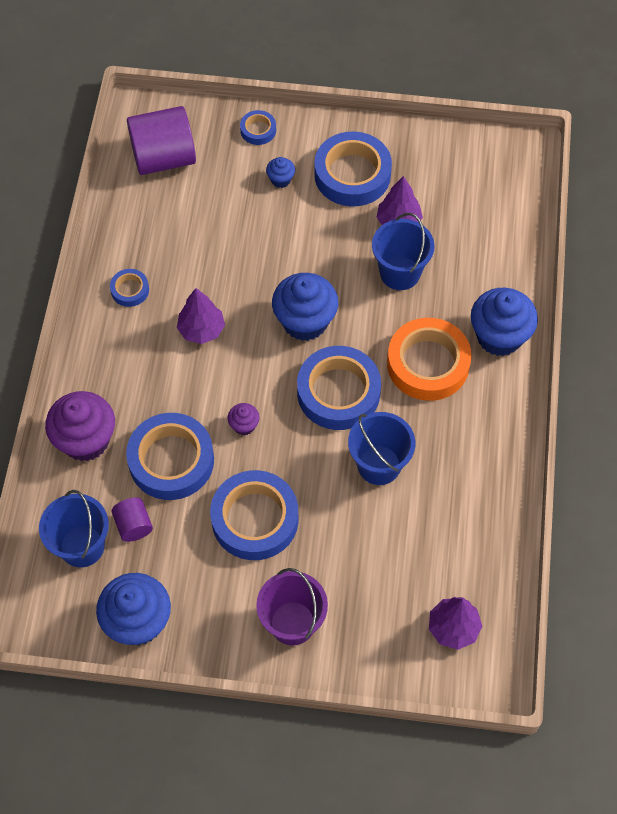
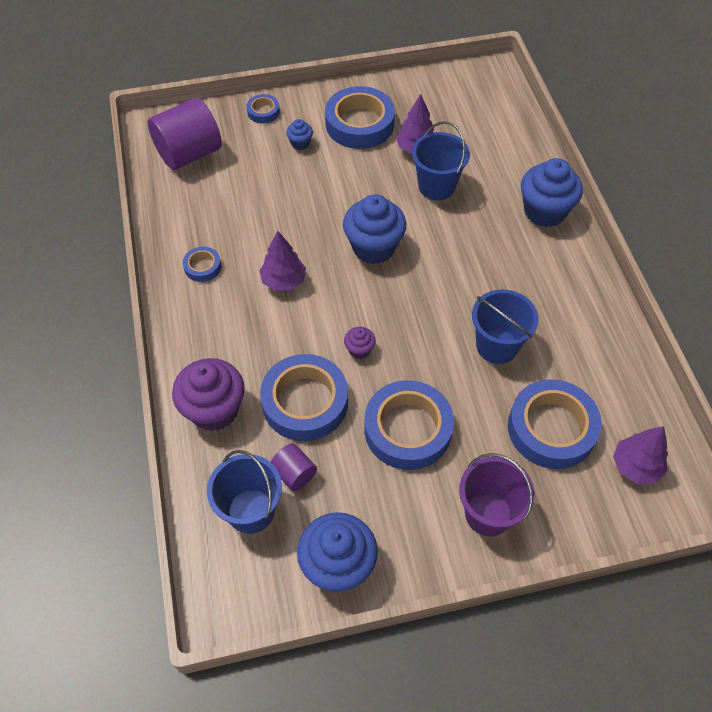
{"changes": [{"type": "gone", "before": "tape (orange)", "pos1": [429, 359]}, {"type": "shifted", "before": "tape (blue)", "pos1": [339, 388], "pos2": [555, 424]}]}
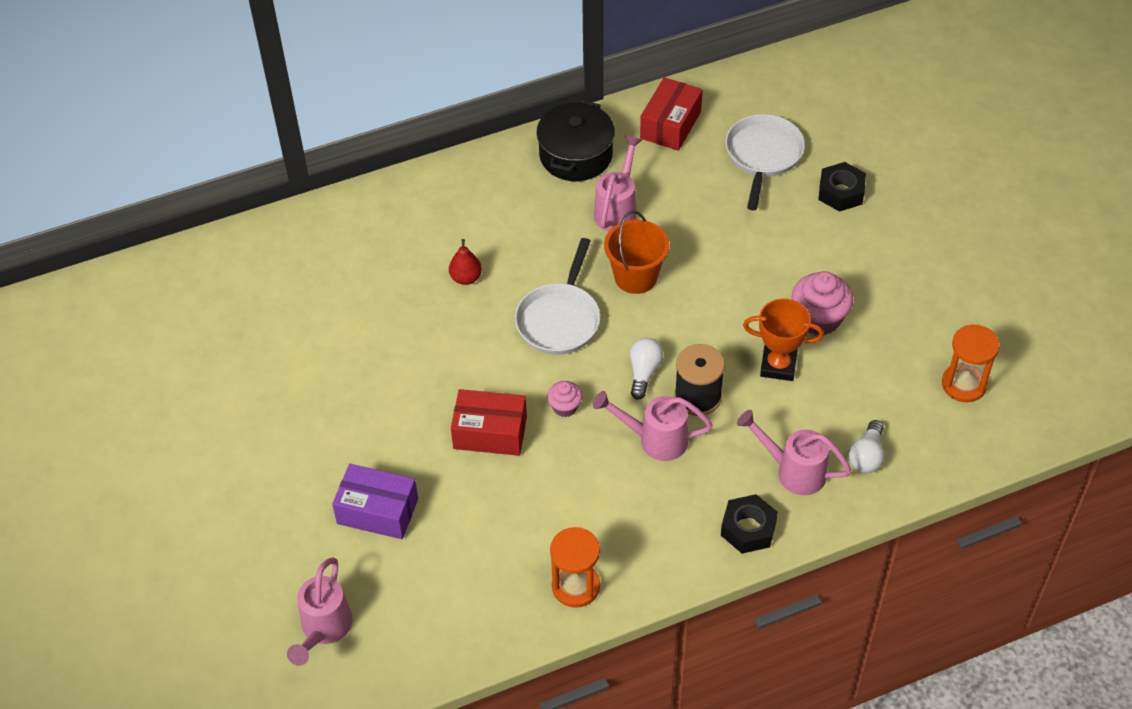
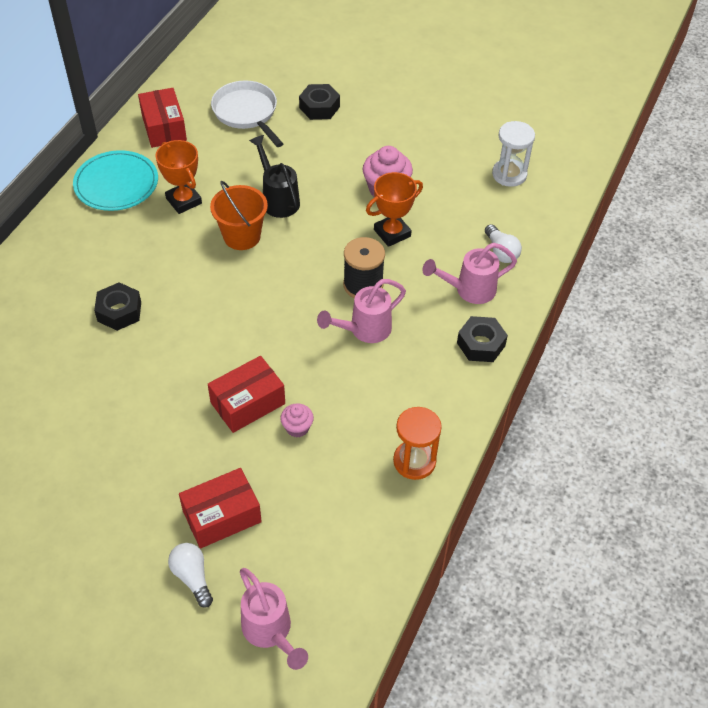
{"changes": [{"type": "swapped", "before": "pot (black)", "after": "plate (turquoise)", "pos1": [575, 140], "pos2": [115, 180]}, {"type": "swapped", "before": "watering can (pink)", "after": "trophy (orange)", "pos1": [618, 183], "pos2": [178, 177]}, {"type": "gone", "before": "pan (white)", "pos1": [557, 296]}, {"type": "swapped", "before": "pear (red)", "after": "nut (black)", "pos1": [465, 262], "pos2": [117, 306]}, {"type": "repainted", "before": "hourglass (orange)", "after": "hourglass (white)", "pos1": [971, 363], "pos2": [513, 154]}, {"type": "shifted", "before": "light bulb (white)", "pos1": [647, 368], "pos2": [190, 575]}, {"type": "shifted", "before": "cupcake (pink)", "pos1": [564, 399], "pos2": [297, 420]}, {"type": "repainted", "before": "box (purple)", "after": "box (red)", "pos1": [375, 501], "pos2": [220, 508]}, {"type": "new", "after": "watering can (black)", "pos2": [274, 176]}]}
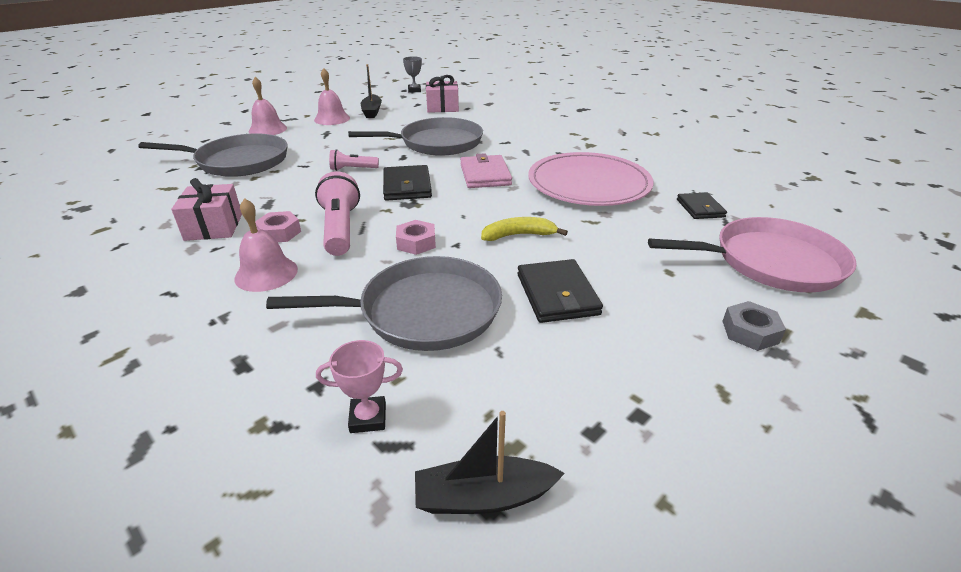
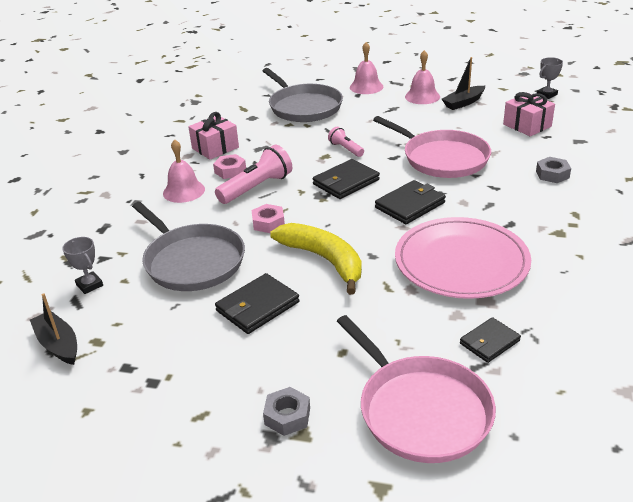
{"changes": [{"type": "repainted", "before": "pan (grey)", "after": "pan (pink)", "pos1": [415, 136], "pos2": [432, 147]}, {"type": "repainted", "before": "wallet (pink)", "after": "wallet (black)", "pos1": [486, 170], "pos2": [410, 202]}, {"type": "scaled", "before": "banana (yellow)", "pos1": [524, 229], "pos2": [316, 259], "scale": 1.68}, {"type": "repainted", "before": "trophy (pink)", "after": "trophy (grey)", "pos1": [359, 386], "pos2": [82, 265]}, {"type": "new", "after": "nut (grey)", "pos2": [553, 170]}]}
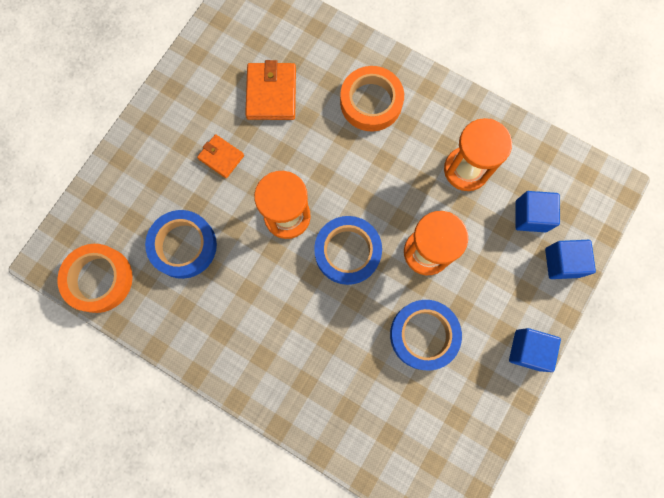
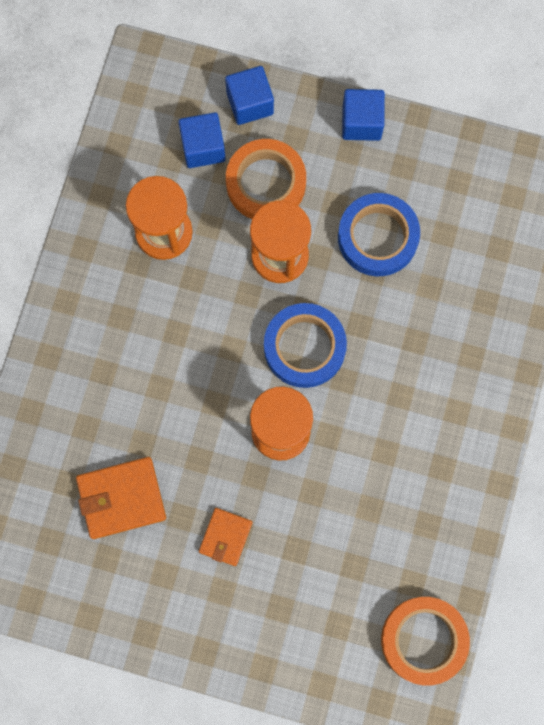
{"changes": [{"type": "shifted", "before": "tape (orange)", "pos1": [372, 99], "pos2": [266, 179]}, {"type": "gone", "before": "tape (blue)", "pos1": [181, 244]}]}
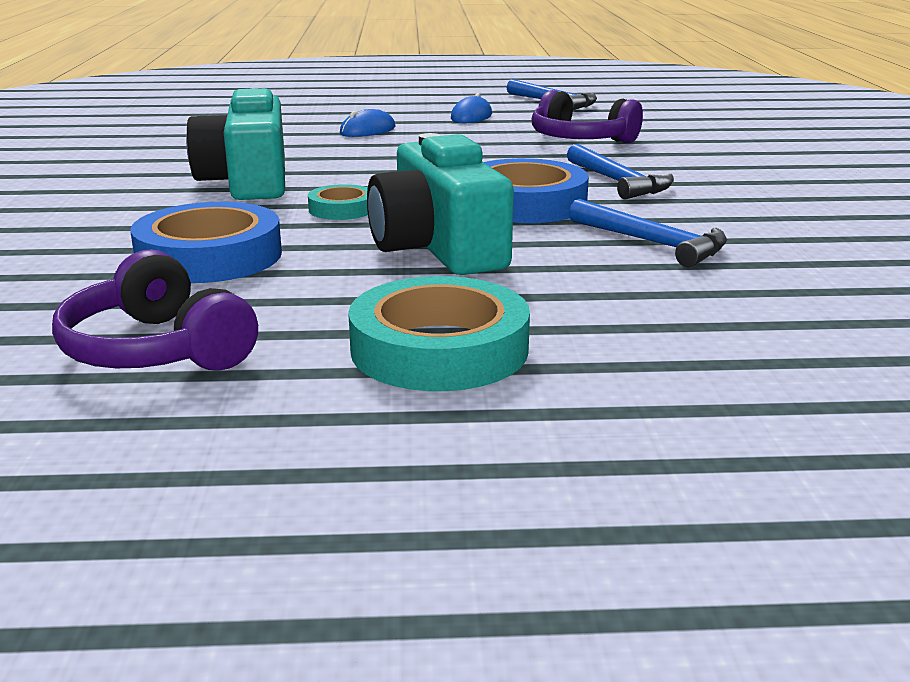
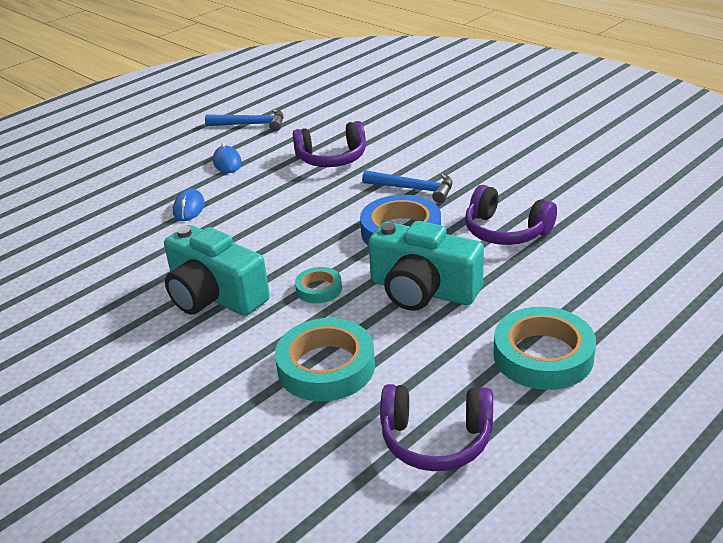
{"changes": [{"type": "swapped", "before": "hammer (blue)", "after": "headphones (purple)", "pos1": [648, 233], "pos2": [511, 215]}, {"type": "repainted", "before": "tape (blue)", "after": "tape (turquoise)", "pos1": [206, 242], "pos2": [325, 359]}]}
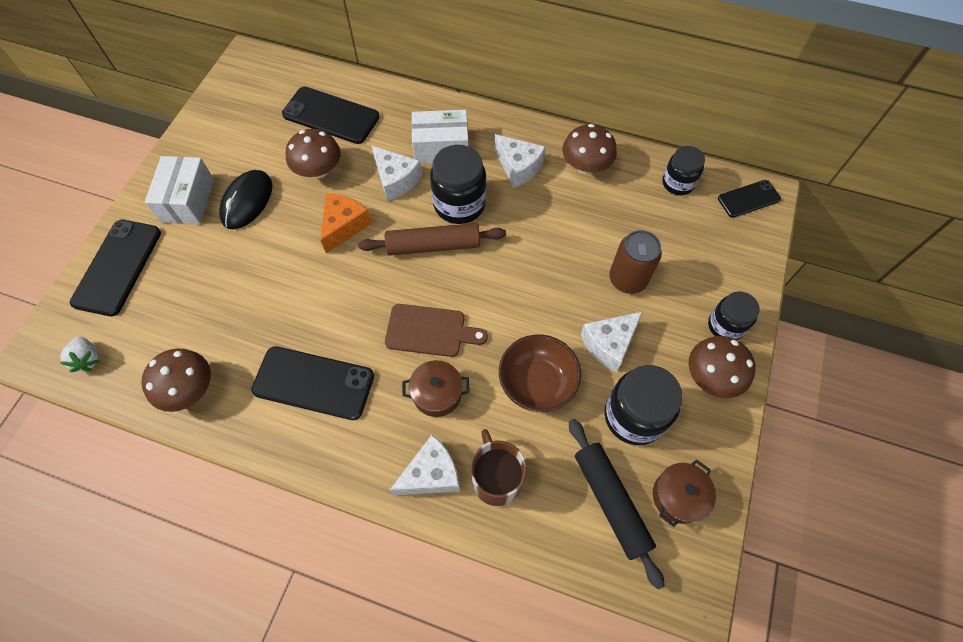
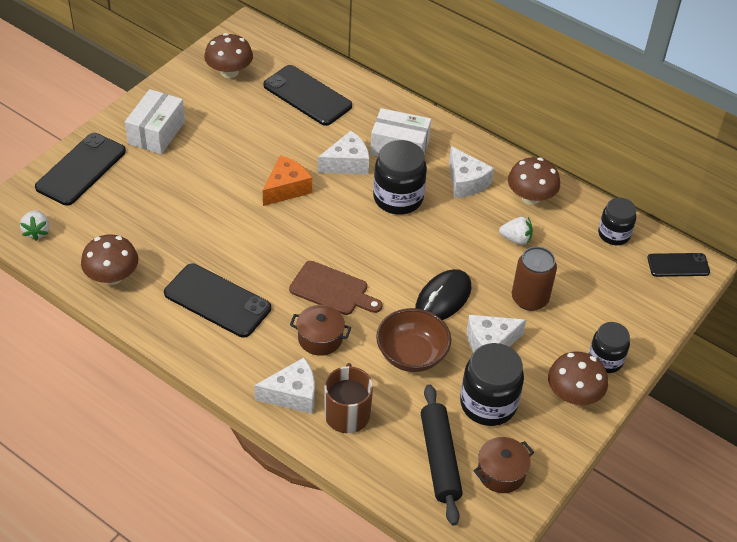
{"changes": [{"type": "shifted", "before": "mushroom (brown)", "pos1": [313, 153], "pos2": [228, 55]}, {"type": "rotated", "before": "cheese (white)", "pos1": [396, 173], "pos2": [343, 152], "turn": -90}, {"type": "shifted", "before": "mouse (black)", "pos1": [245, 199], "pos2": [443, 294]}, {"type": "gone", "before": "rolling pin (brown)", "pos1": [432, 239]}, {"type": "new", "after": "strawberry (white)", "pos2": [516, 231]}]}
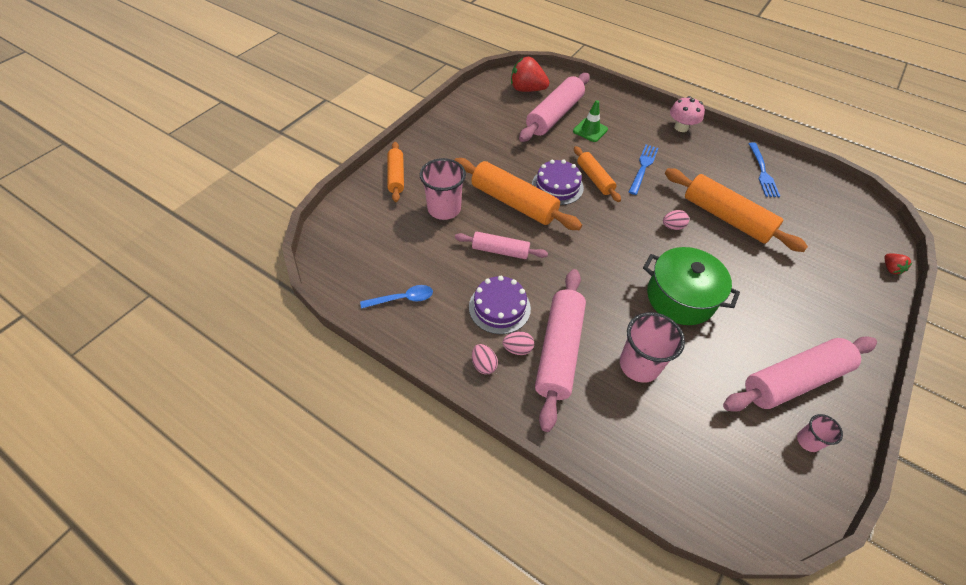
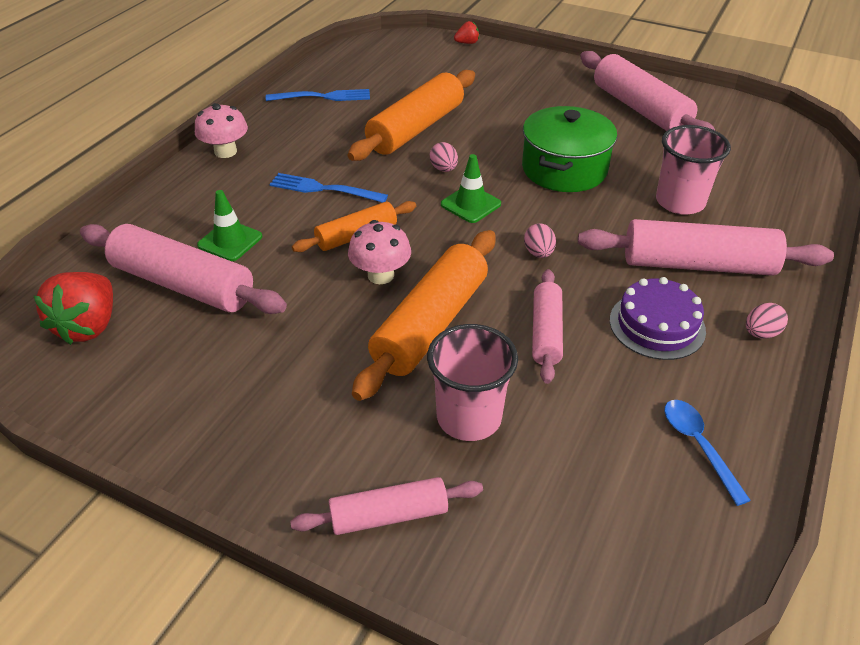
{"changes": [{"type": "repainted", "before": "rolling pin (orange)", "after": "rolling pin (pink)", "pos1": [396, 172], "pos2": [386, 506]}, {"type": "swapped", "before": "cake (purple)", "after": "mushroom (pink)", "pos1": [558, 182], "pos2": [379, 252]}, {"type": "shifted", "before": "egg (pink)", "pos1": [518, 343], "pos2": [540, 240]}, {"type": "gone", "before": "cup (pink)", "pos1": [820, 433]}, {"type": "new", "after": "traffic cone (green)", "pos2": [471, 188]}]}
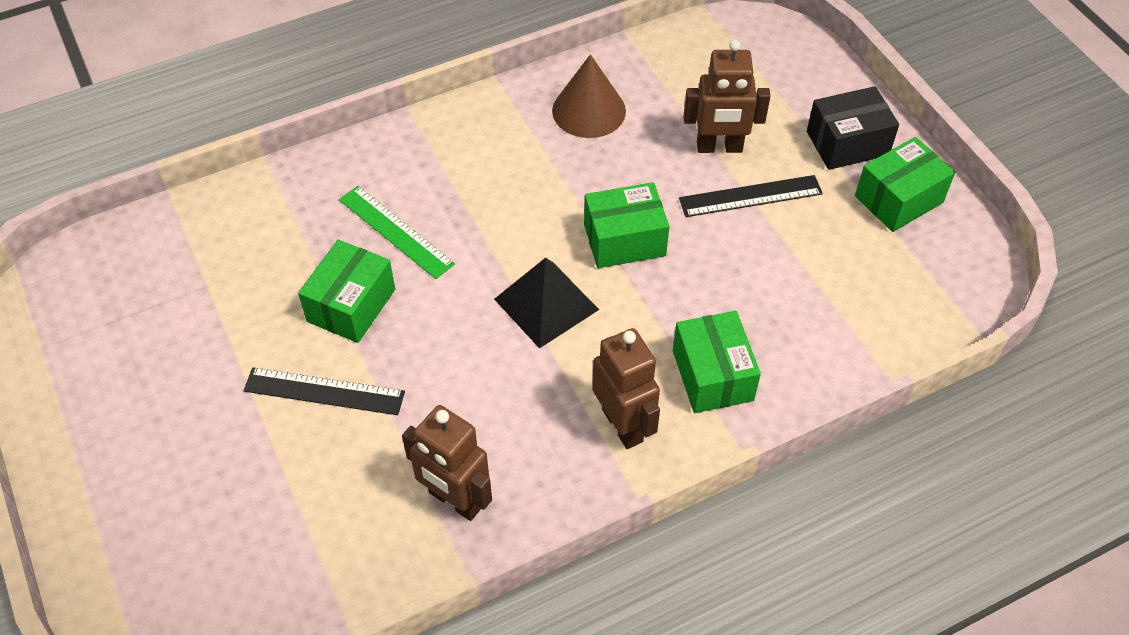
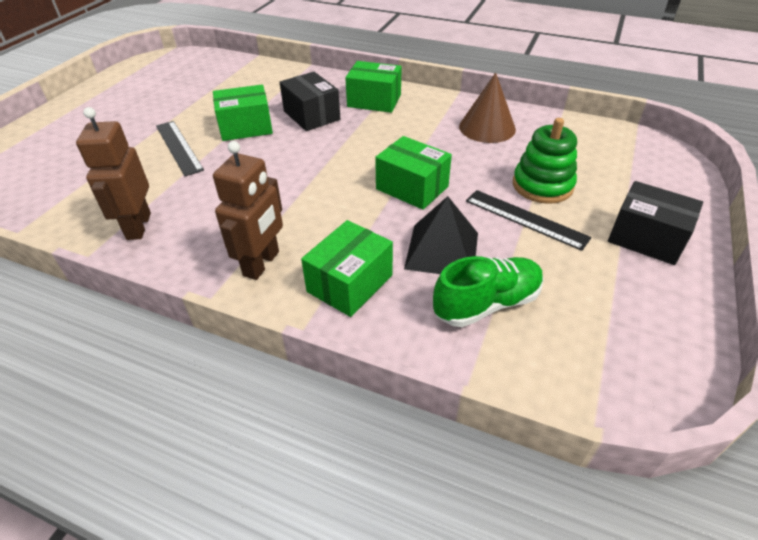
{"changes": [{"type": "swapped", "before": "robot (brown)", "after": "stacking toy (green)", "pos1": [726, 96], "pos2": [545, 161]}, {"type": "shifted", "before": "box (green)", "pos1": [905, 184], "pos2": [373, 87]}, {"type": "swapped", "before": "ruler (green)", "after": "box (black)", "pos1": [397, 232], "pos2": [310, 101]}, {"type": "shifted", "before": "pyramid (black)", "pos1": [546, 303], "pos2": [441, 235]}, {"type": "new", "after": "shoe (green)", "pos2": [488, 291]}]}
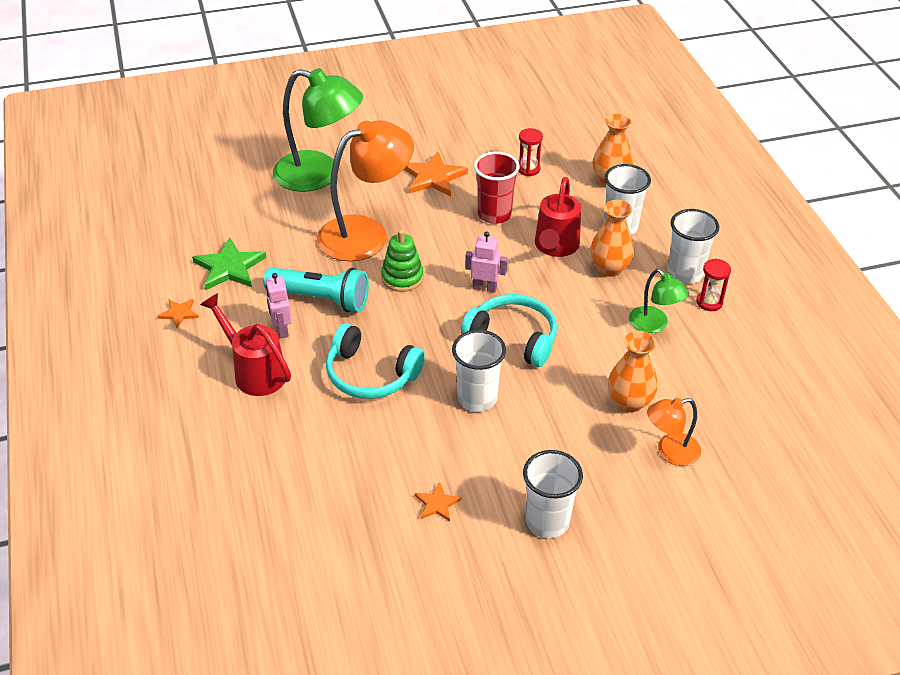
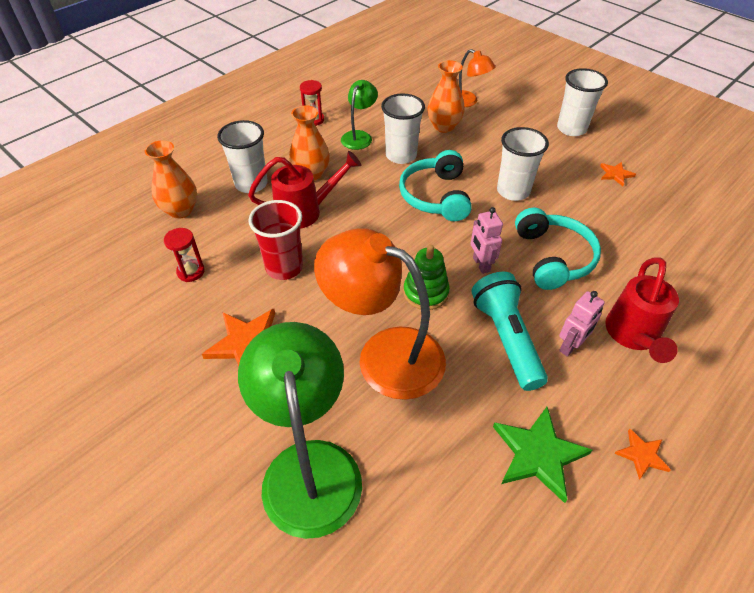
{"changes": [{"type": "shifted", "before": "cup (white)", "pos1": [693, 246], "pos2": [403, 128]}, {"type": "shifted", "before": "robot (pink)", "pos1": [486, 262], "pos2": [486, 240]}]}
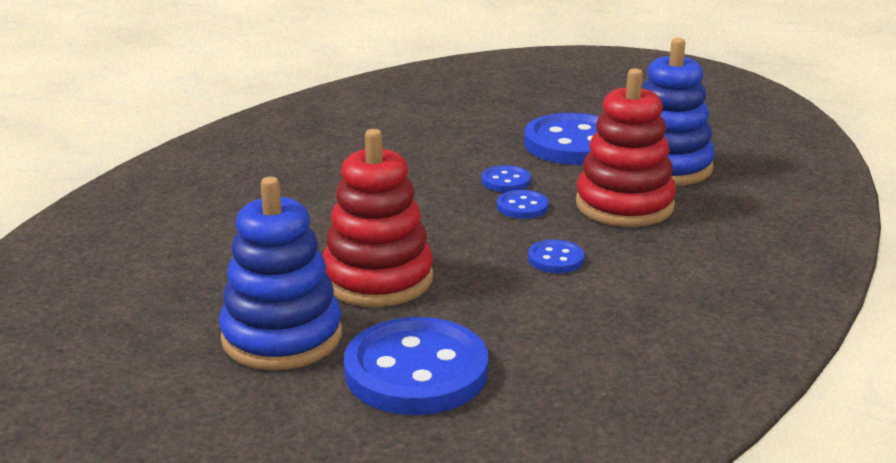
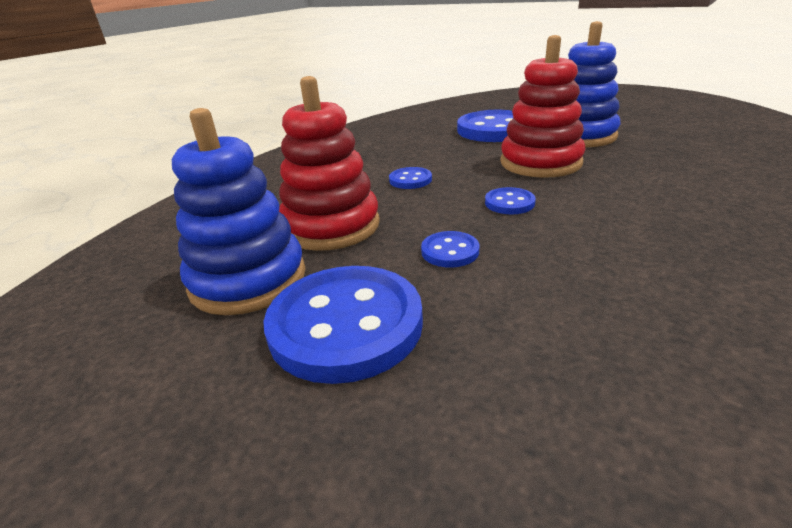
{"changes": [{"type": "shifted", "before": "button (blue)", "pos1": [523, 204], "pos2": [510, 200]}]}
